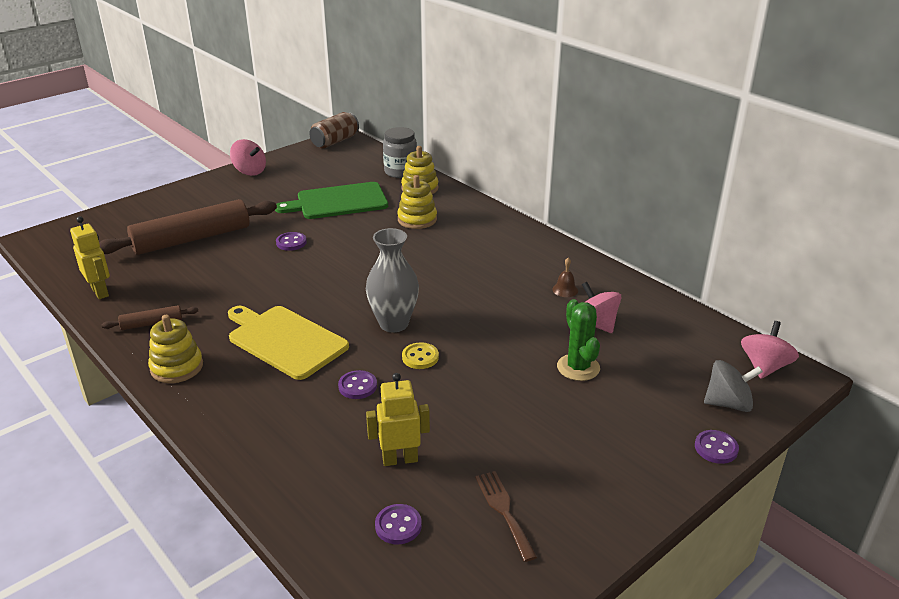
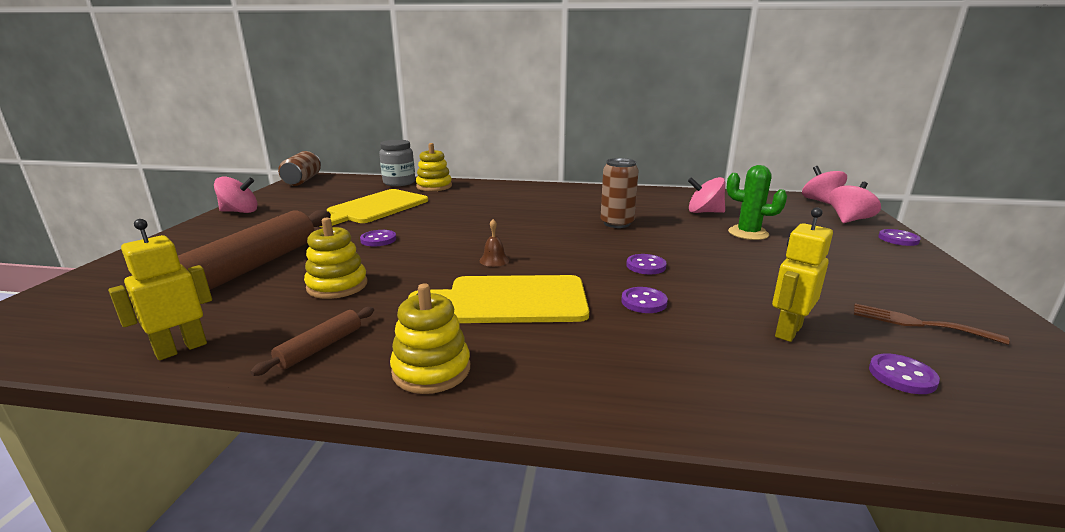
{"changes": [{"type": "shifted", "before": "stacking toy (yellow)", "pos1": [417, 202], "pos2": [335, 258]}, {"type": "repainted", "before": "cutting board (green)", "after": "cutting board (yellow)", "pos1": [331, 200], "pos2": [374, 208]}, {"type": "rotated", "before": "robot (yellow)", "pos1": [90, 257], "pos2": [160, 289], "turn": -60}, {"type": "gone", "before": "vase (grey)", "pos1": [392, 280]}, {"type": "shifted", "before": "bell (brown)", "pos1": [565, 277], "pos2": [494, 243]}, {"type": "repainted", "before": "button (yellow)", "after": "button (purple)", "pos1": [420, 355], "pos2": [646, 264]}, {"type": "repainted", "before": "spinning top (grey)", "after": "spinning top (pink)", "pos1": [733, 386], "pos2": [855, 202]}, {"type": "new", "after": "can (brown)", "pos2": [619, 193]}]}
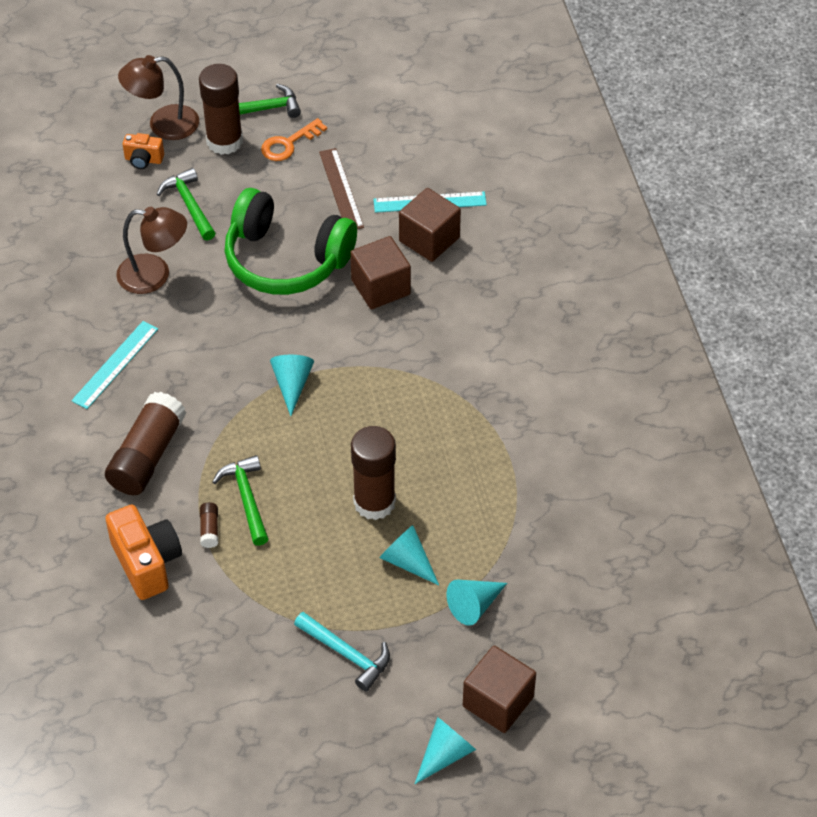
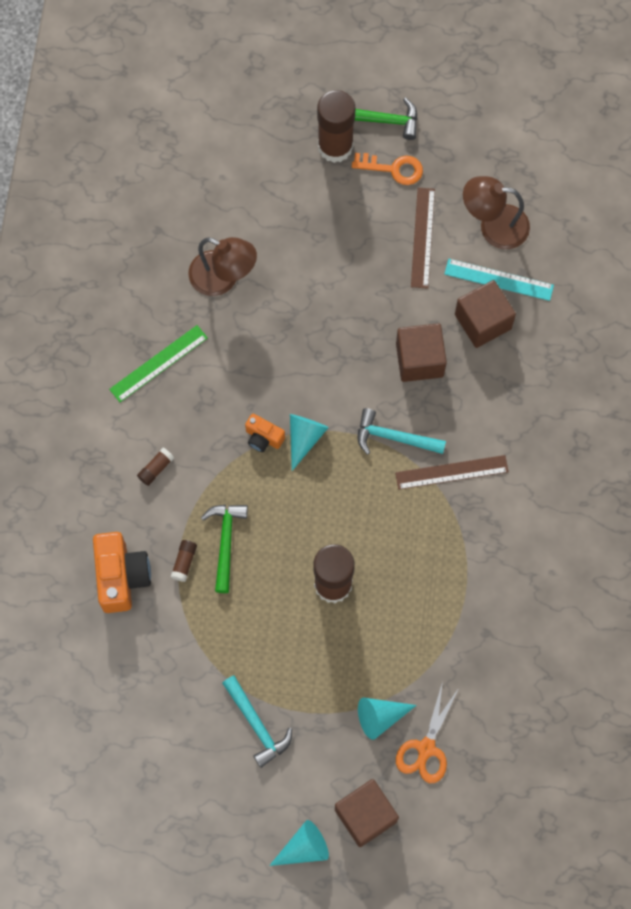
{"changes": [{"type": "shifted", "before": "lamp (brown)", "pos1": [158, 97], "pos2": [496, 212]}, {"type": "rotated", "before": "key (orange)", "pos1": [294, 139], "pos2": [387, 169], "turn": -150}, {"type": "shifted", "before": "camera (orange)", "pos1": [143, 151], "pos2": [265, 433]}, {"type": "gone", "before": "hammer (green)", "pos1": [186, 204]}, {"type": "gone", "before": "headphones (green)", "pos1": [290, 241]}, {"type": "repainted", "before": "ruler (turquoise)", "after": "ruler (green)", "pos1": [114, 365], "pos2": [158, 363]}, {"type": "scaled", "before": "glue stick (brown)", "pos1": [145, 443], "pos2": [155, 467], "scale": 0.42}, {"type": "gone", "before": "cone (turquoise)", "pos1": [409, 555]}, {"type": "new", "after": "hammer (turquoise)", "pos2": [402, 431]}, {"type": "new", "after": "ruler (brown)", "pos2": [452, 472]}, {"type": "new", "after": "scissors (orange)", "pos2": [427, 732]}]}
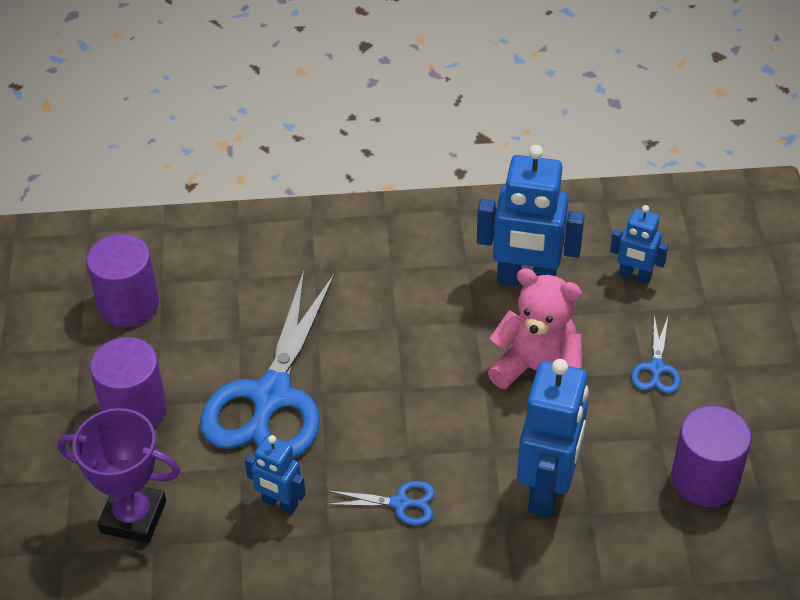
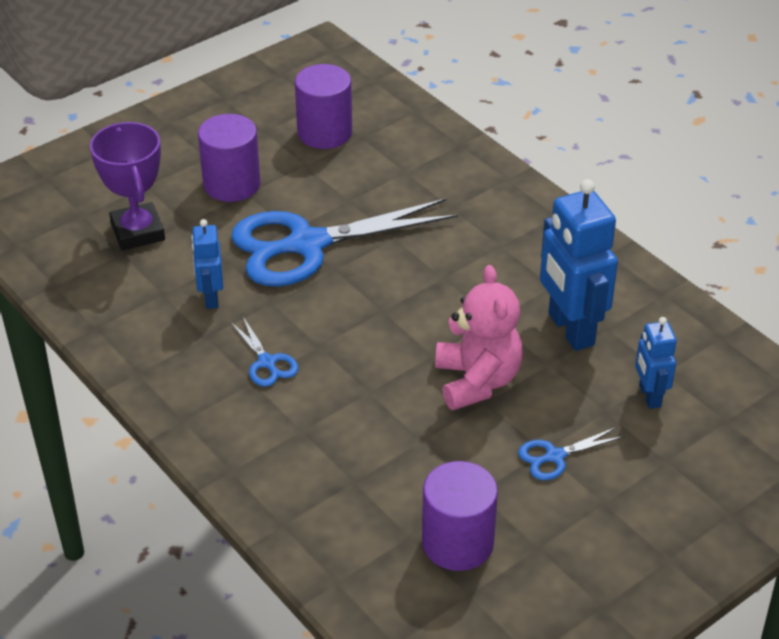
{"changes": [{"type": "gone", "before": "robot (blue)", "pos1": [553, 438]}]}
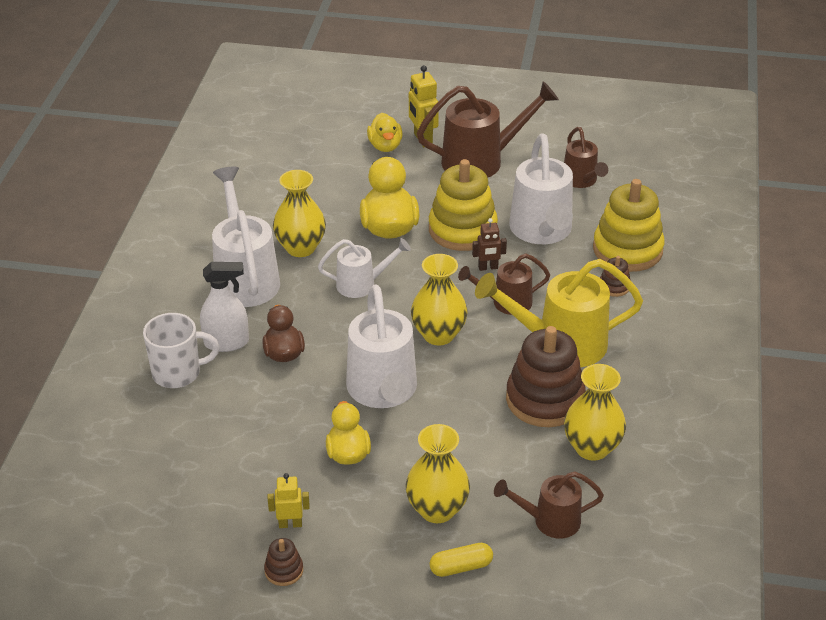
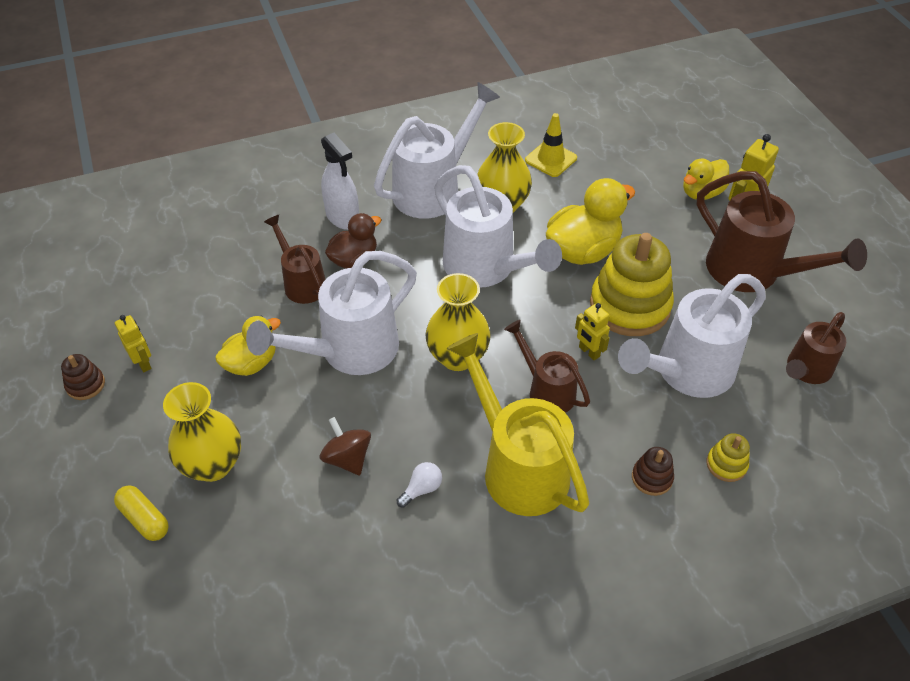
{"changes": [{"type": "scaled", "before": "stacking toy (yellow)", "pos1": [629, 225], "pos2": [728, 457], "scale": 0.44}, {"type": "repainted", "before": "robot (brown)", "after": "robot (yellow)", "pos1": [489, 244], "pos2": [592, 331]}, {"type": "scaled", "before": "watering can (white)", "pos1": [364, 268], "pos2": [498, 226], "scale": 1.72}, {"type": "gone", "before": "mug (white)", "pos1": [181, 350]}, {"type": "swapped", "before": "stacking toy (brown)", "after": "light bulb (white)", "pos1": [546, 376], "pos2": [419, 485]}, {"type": "gone", "before": "vase (yellow)", "pos1": [595, 412]}, {"type": "shifted", "before": "watering can (brown)", "pos1": [549, 505], "pos2": [295, 259]}, {"type": "new", "after": "traffic cone (yellow)", "pos2": [551, 145]}, {"type": "new", "after": "spinning top (brown)", "pos2": [345, 446]}]}
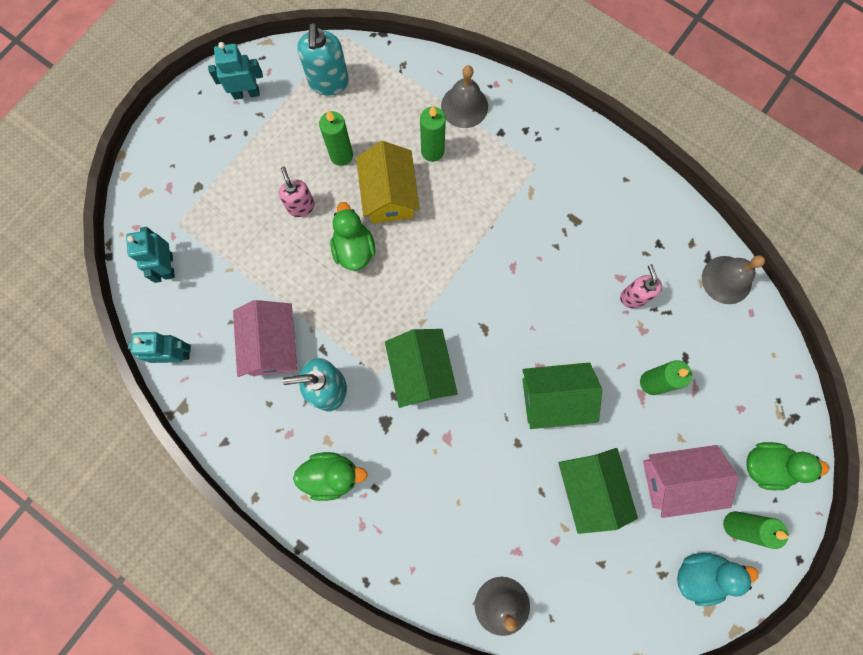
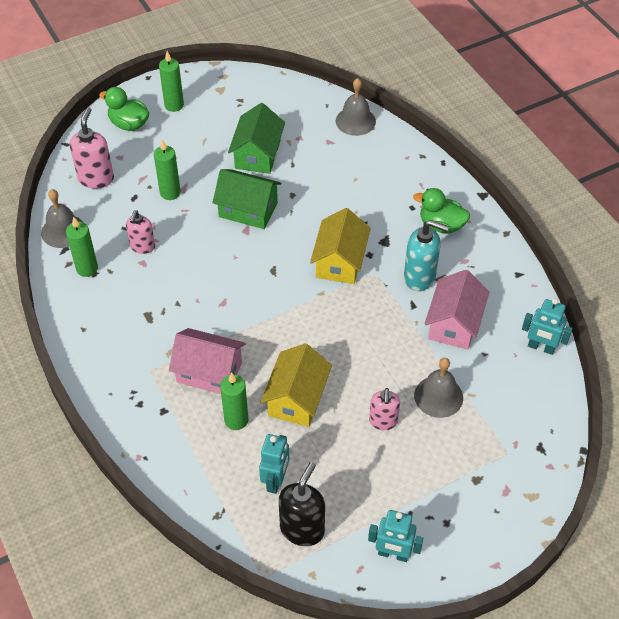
{"changes": [{"type": "repainted", "before": "soap dispenser (turquoise)", "after": "soap dispenser (black)", "pos1": [323, 59], "pos2": [302, 504]}, {"type": "shifted", "before": "bell (grey)", "pos1": [464, 97], "pos2": [438, 388]}, {"type": "shifted", "before": "candle (green)", "pos1": [336, 138], "pos2": [82, 246]}, {"type": "gone", "before": "duck (green)", "pos1": [352, 236]}, {"type": "shifted", "before": "robot (turquoise)", "pos1": [150, 255], "pos2": [274, 464]}, {"type": "repainted", "before": "house (green)", "after": "house (yellow)", "pos1": [421, 368], "pos2": [340, 246]}, {"type": "shifted", "before": "house (pink)", "pos1": [691, 481], "pos2": [207, 361]}, {"type": "gone", "before": "duck (turquoise)", "pos1": [718, 579]}, {"type": "new", "after": "soap dispenser (pink)", "pos2": [92, 148]}]}
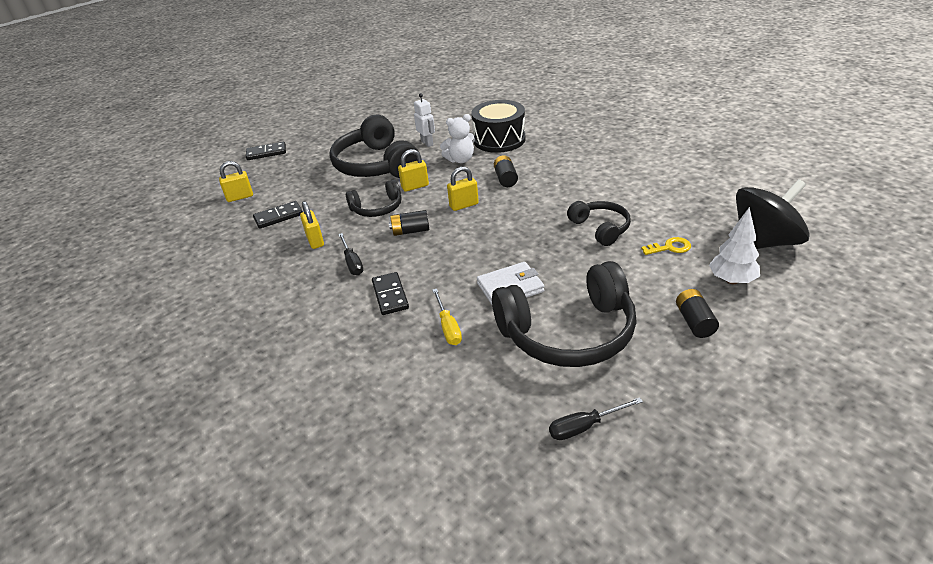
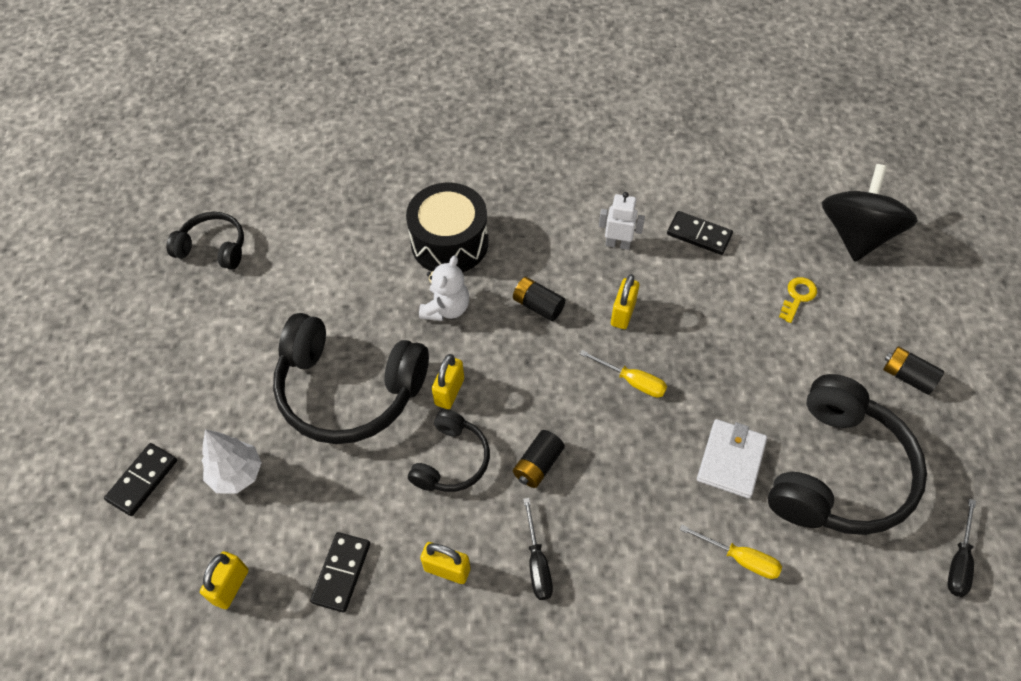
{"changes": [{"type": "shifted", "before": "robot (white)", "pos1": [424, 120], "pos2": [622, 221]}, {"type": "shifted", "before": "padlock (yellow)", "pos1": [463, 188], "pos2": [625, 301]}, {"type": "shifted", "before": "headphones (black)", "pos1": [599, 223], "pos2": [205, 241]}, {"type": "shifted", "before": "tree (white)", "pos1": [734, 245], "pos2": [232, 461]}, {"type": "rotated", "before": "screwdriver (black)", "pos1": [350, 254], "pos2": [538, 549], "turn": 60}, {"type": "shifted", "before": "domino (black)", "pos1": [390, 293], "pos2": [700, 233]}, {"type": "new", "after": "screwdriver (yellow)", "pos2": [623, 374]}]}
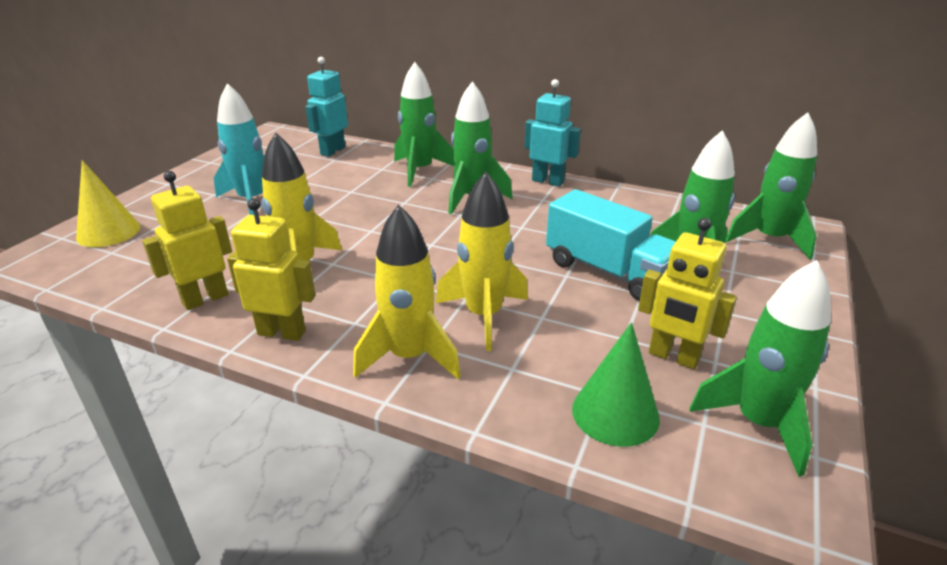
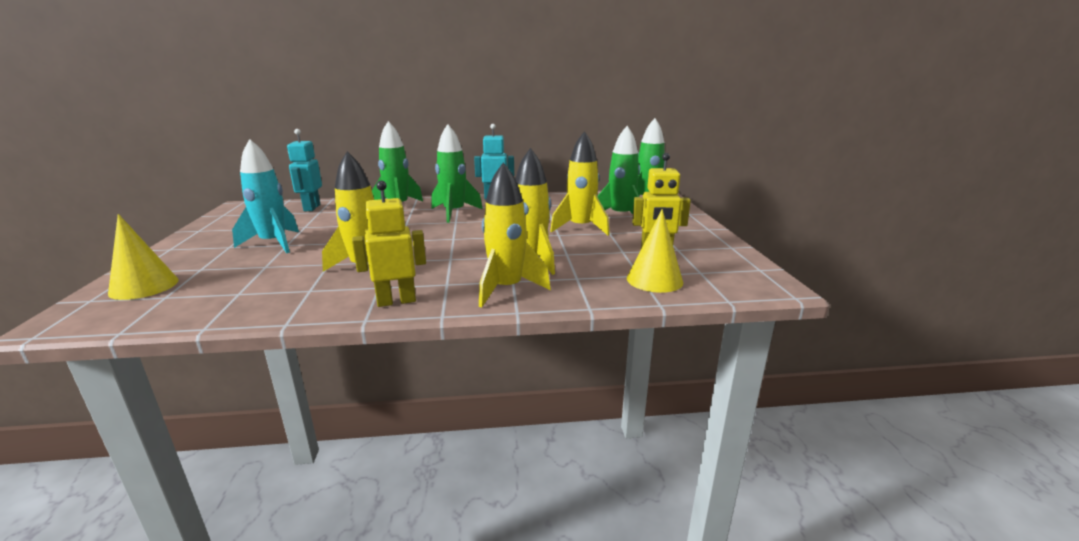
{"changes": [{"type": "gone", "before": "robot (yellow)", "pos1": [187, 240]}, {"type": "swapped", "before": "truck (turquoise)", "after": "rocket (yellow)", "pos1": [611, 245], "pos2": [580, 183]}, {"type": "gone", "before": "rocket (green)", "pos1": [760, 368]}, {"type": "repainted", "before": "cone (green)", "after": "cone (yellow)", "pos1": [616, 384], "pos2": [655, 251]}]}
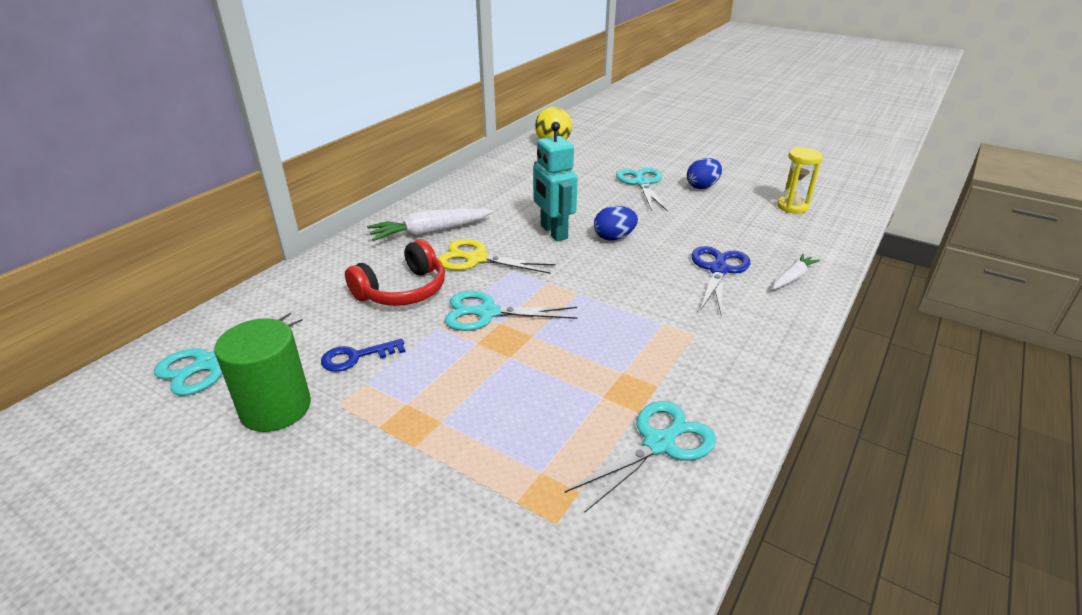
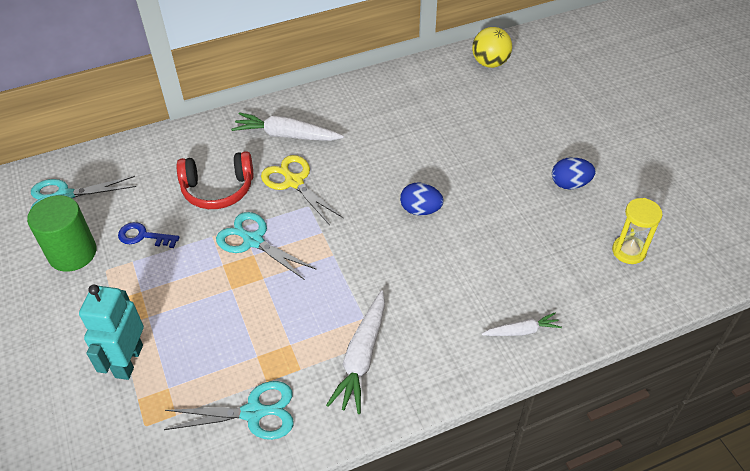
{"changes": [{"type": "shifted", "before": "robot (turquoise)", "pos1": [555, 181], "pos2": [111, 332]}, {"type": "gone", "before": "scissors (turquoise)", "pos1": [642, 189]}, {"type": "gone", "before": "scissors (blue)", "pos1": [720, 280]}, {"type": "new", "after": "carrot (white)", "pos2": [355, 352]}]}
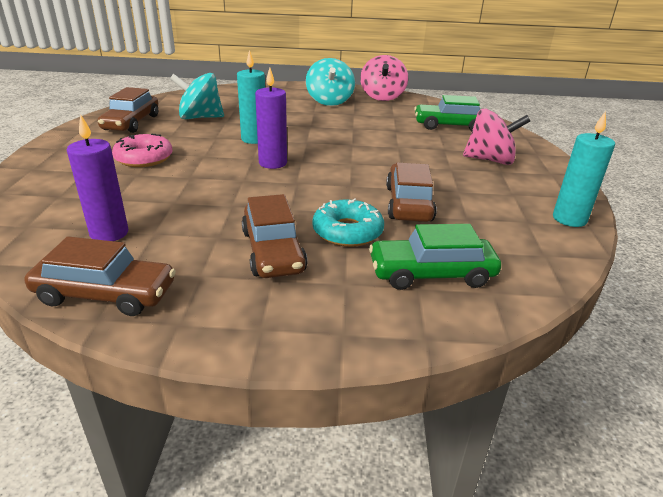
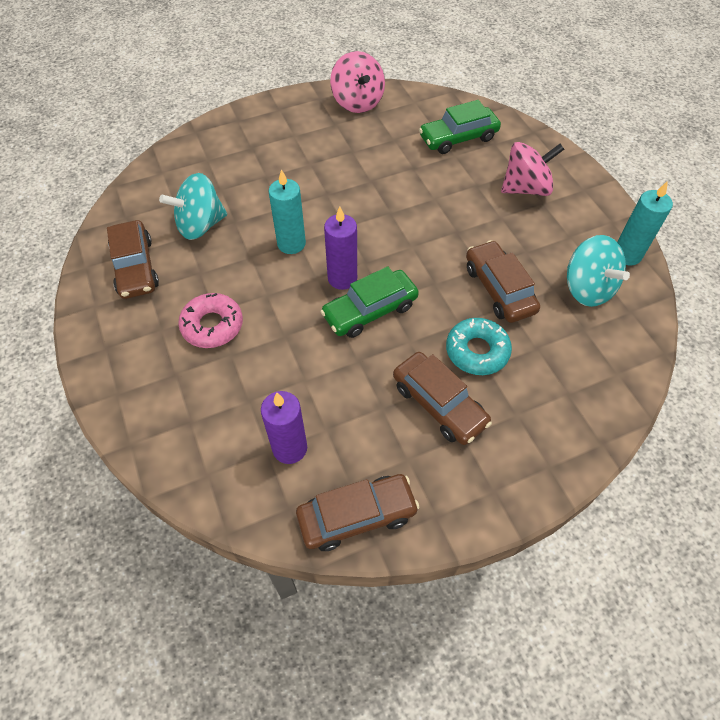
{"changes": [{"type": "shifted", "before": "spinning top (turquoise)", "pos1": [330, 82], "pos2": [598, 271]}, {"type": "shifted", "before": "car (green)", "pos1": [435, 257], "pos2": [369, 302]}]}
